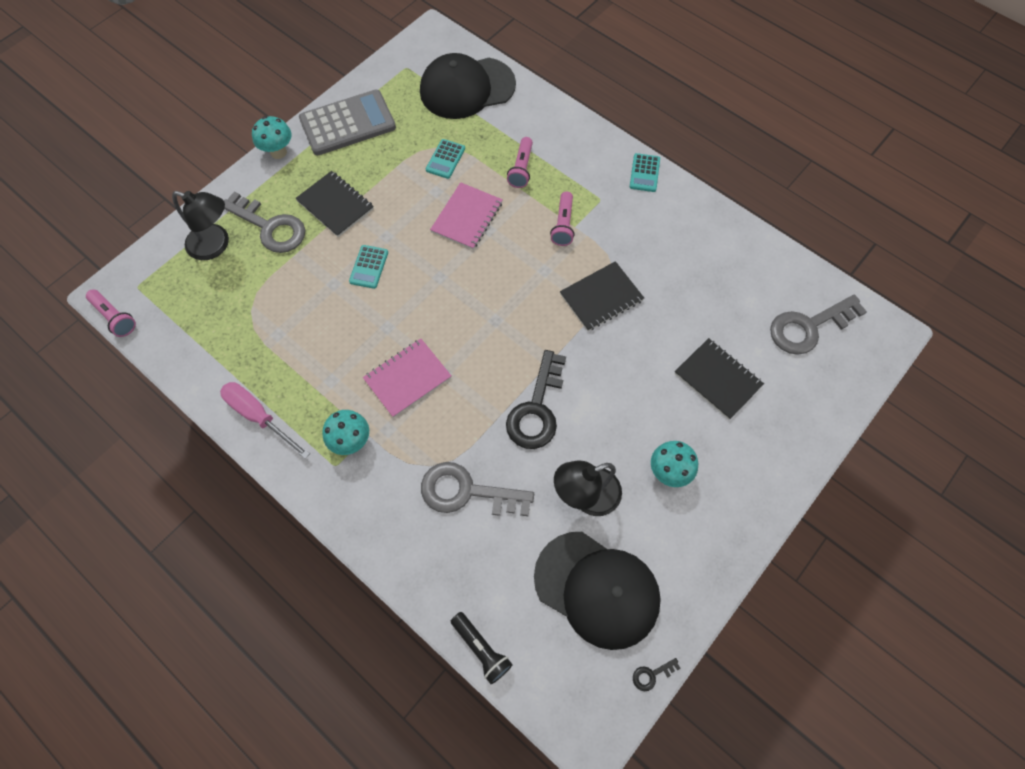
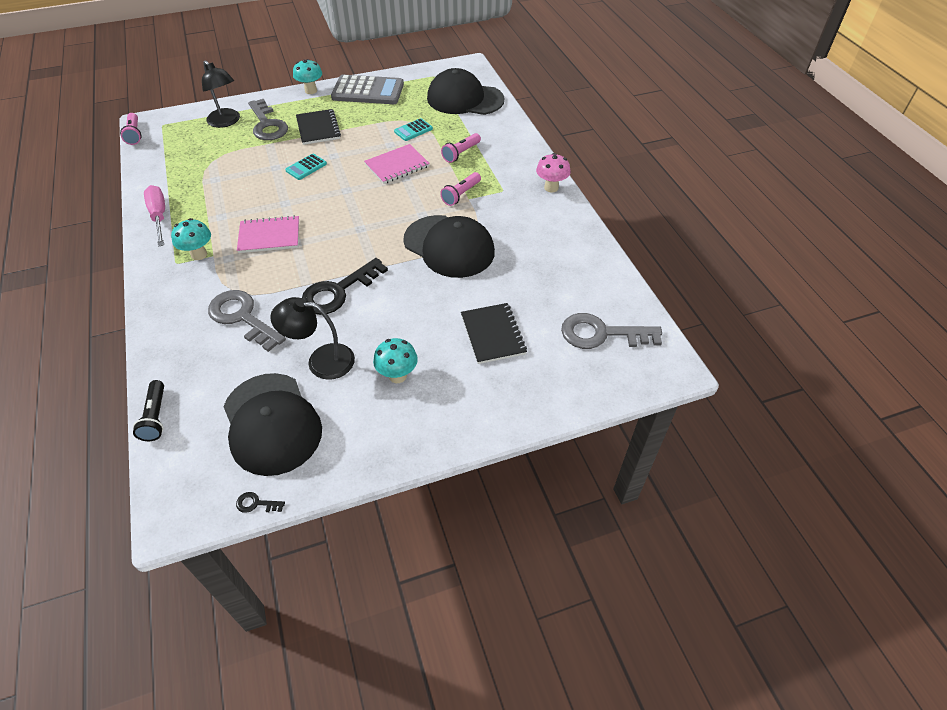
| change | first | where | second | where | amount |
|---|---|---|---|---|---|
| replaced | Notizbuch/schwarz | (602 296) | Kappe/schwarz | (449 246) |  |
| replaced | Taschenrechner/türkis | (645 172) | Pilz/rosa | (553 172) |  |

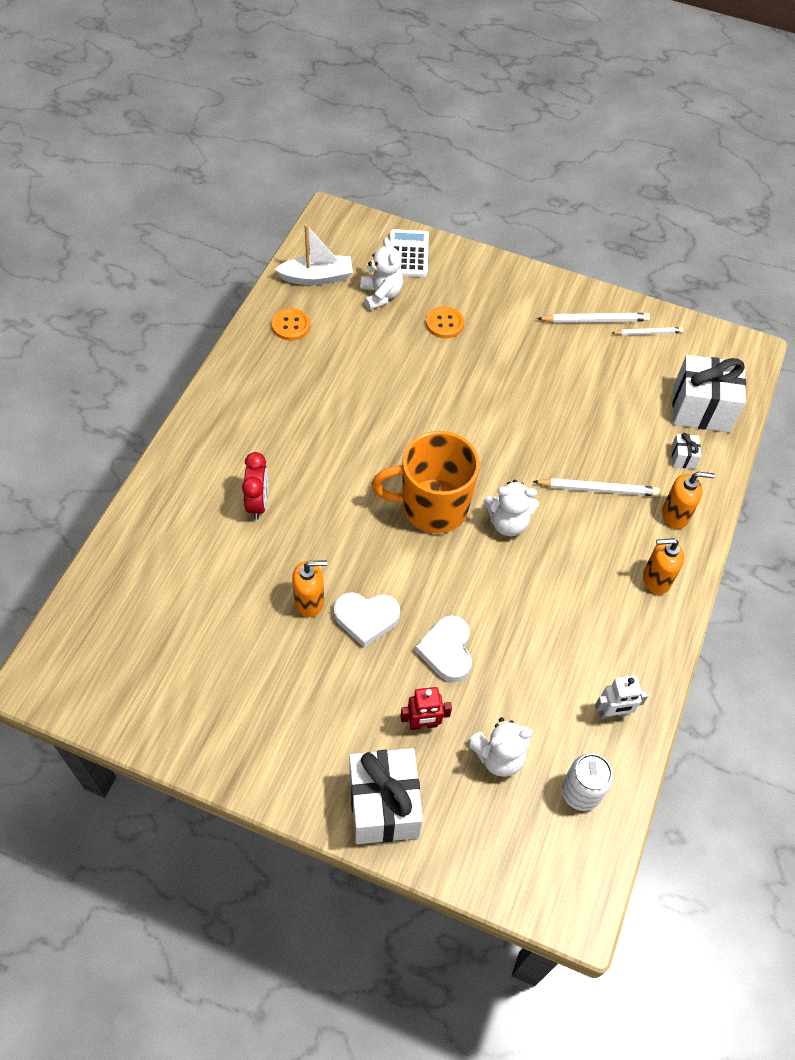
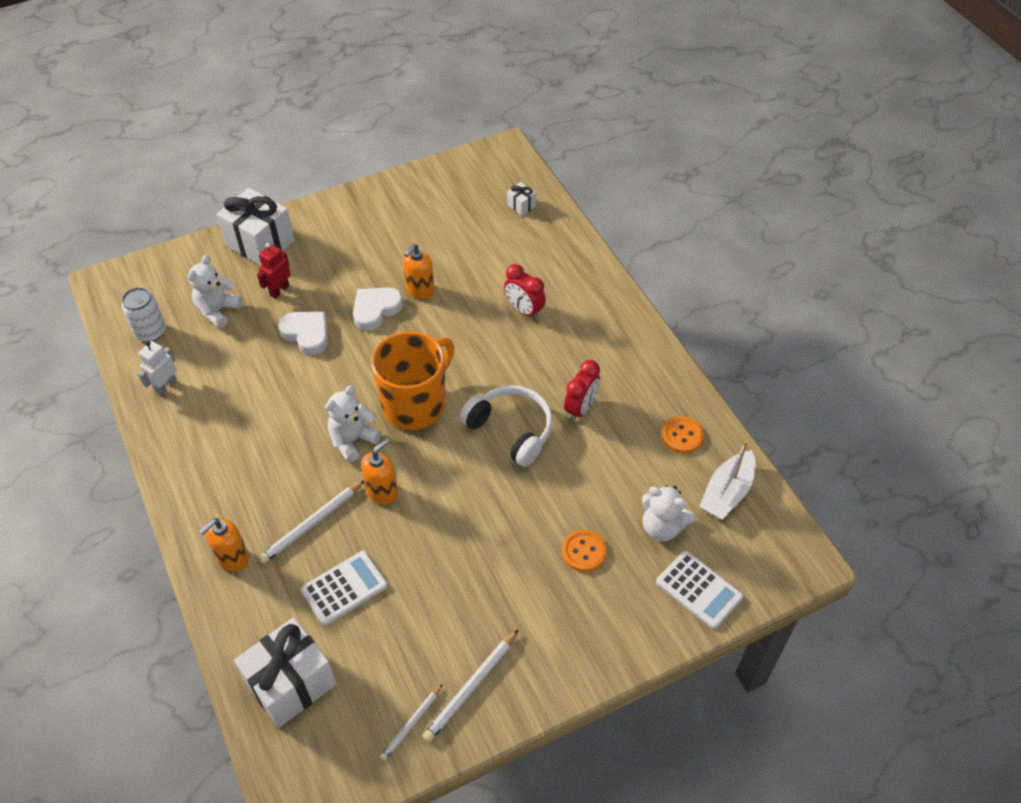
| change | first | where | second | where | amount |
|---|---|---|---|---|---|
| added |  |  | Taschenrechner/weiß | (344 588) |  |
| moved | Seifenspender/orange | (663 566) |  | (379 471) |  |
| added |  |  | Kopfhörer/weiß | (506 426) |  |
| moved | Geschenk/weiß | (686 451) |  | (521 199) |  |
| added |  |  | Wecker/rot | (582 390) |  |

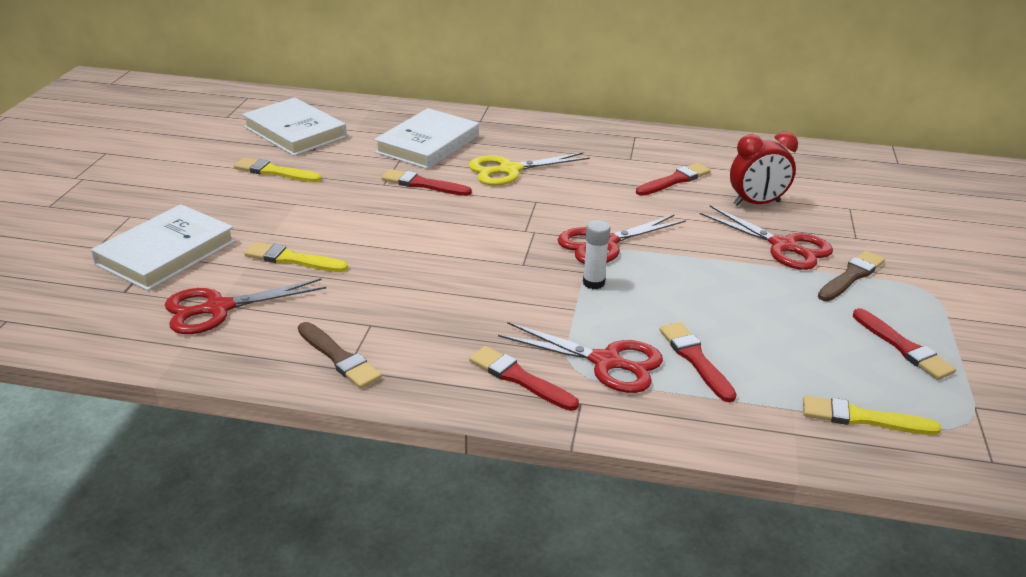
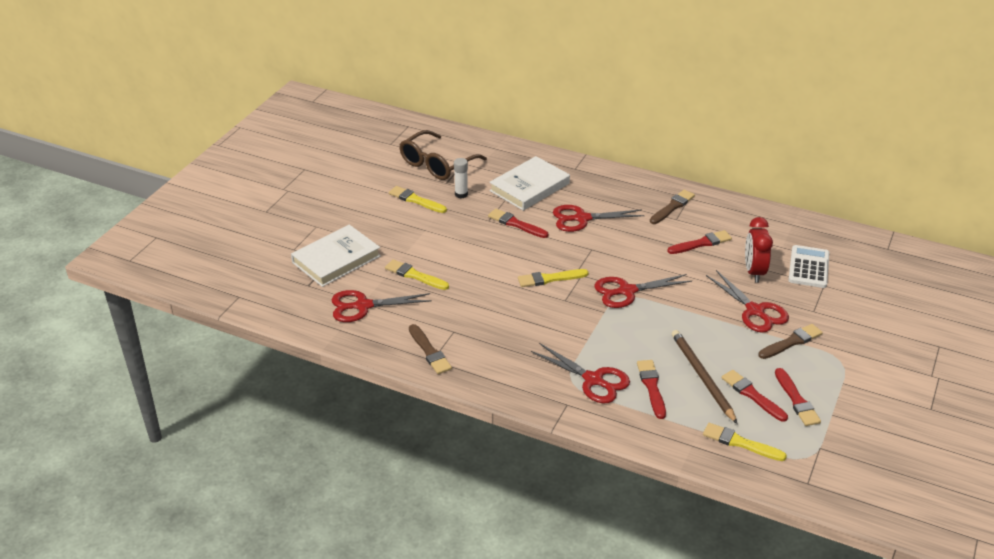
| change | first | where | second | where | amount |
|---|---|---|---|---|---|
| replaced | Buch/weiß | (294 126) | Brille/braun | (443 155) |  |
| moved | Klebestift/weiß | (596 254) |  | (461 178) |  |
| added |  |  | Pinsel/gelb | (553 278) |  |
| recoloured | Schere/gelb | (529 169) | Schere/rot | (599 218) |  |
| added |  |  | Pinsel/braun | (672 207) |  |
| added |  |  | Bleistift/braun | (704 377) |  |
| moved | Pinsel/rot | (524 378) |  | (755 396) |  |
| turned | Wecker/rot | (764 169) |  | (759 249) | 90 degrees clockwise |
| added |  |  | Taschenrechner/weiß | (808 266) |  |

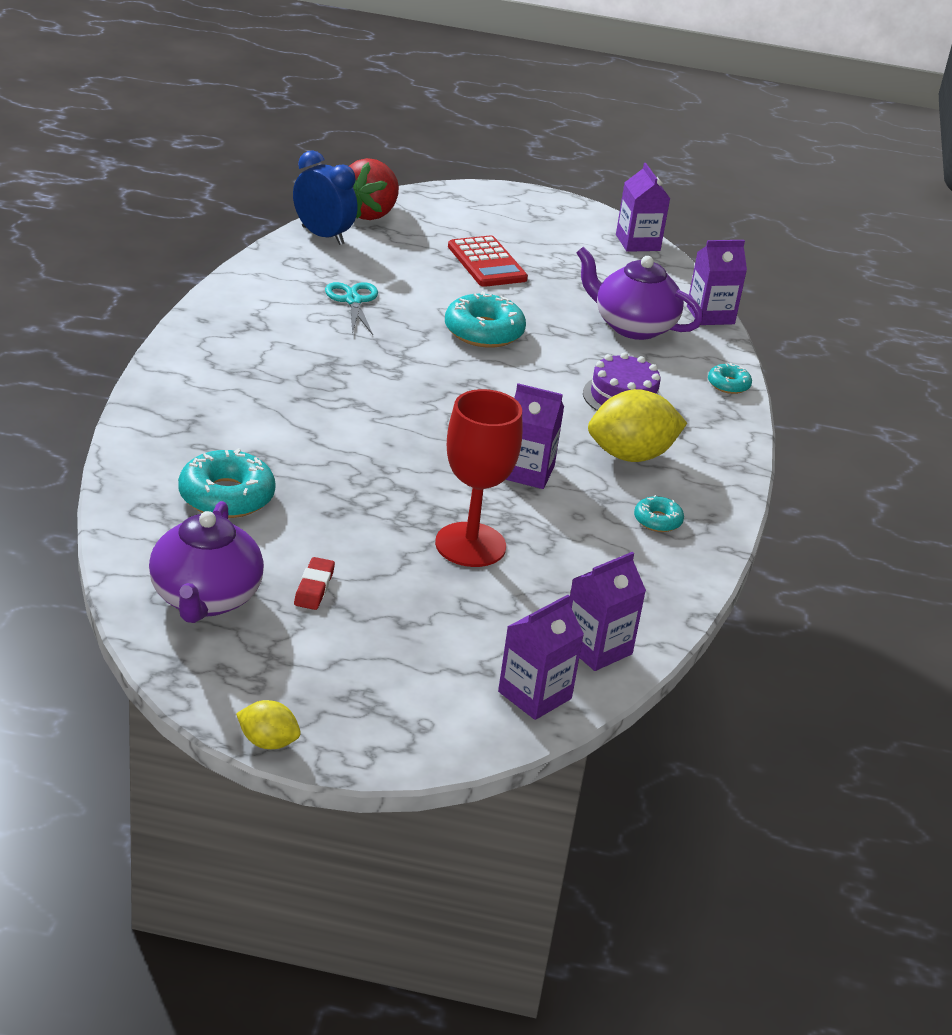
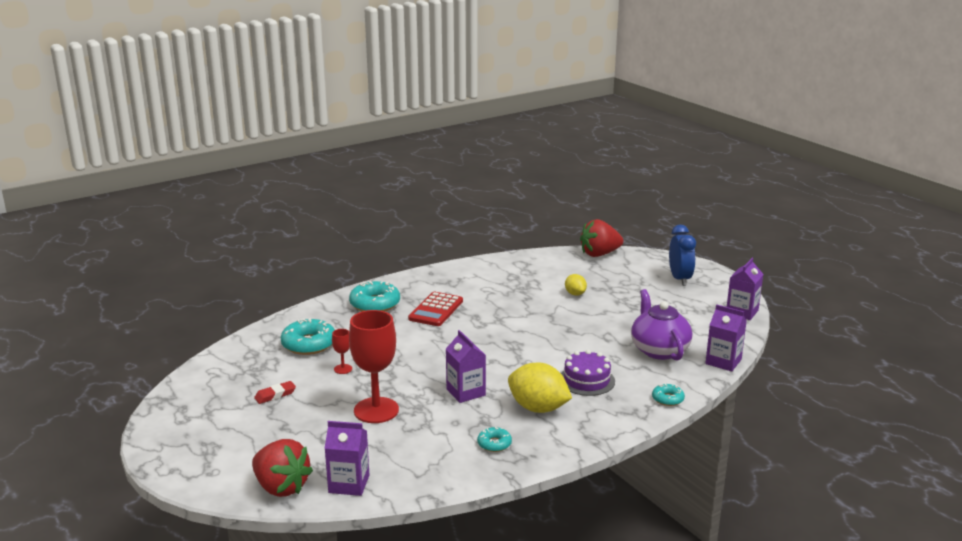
| change | first | where | second | where | amount |
|---|---|---|---|---|---|
| replaced | Getränkekarton/lila | (541 657) | Erdbeere/rot | (282 468) |  |
| added |  |  | Kelch/rot | (342 351) |  |
| moved | Donut/türkis | (485 319) |  | (374 296) |  |
| moved | Taschenrechner/rot | (488 261) |  | (435 309) |  |
| moved | Zitrone/gelb | (268 724) |  | (576 285) |  |
| moved | Wecker/blau | (325 197) |  | (682 255) |  |
| removed | Teekanne/lila | (206 562) |  |  |  |
| removed | Schere/türkis | (351 308) |  |  |  |

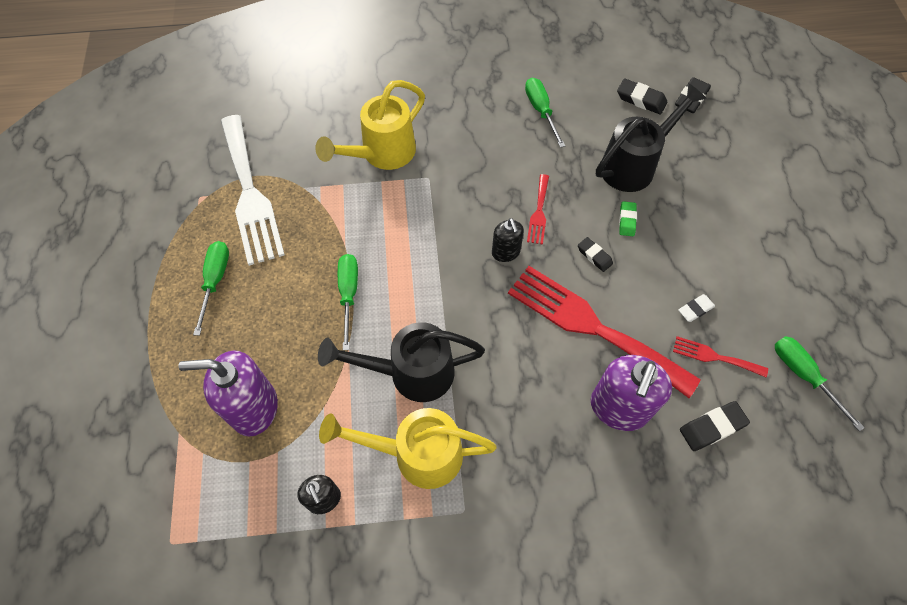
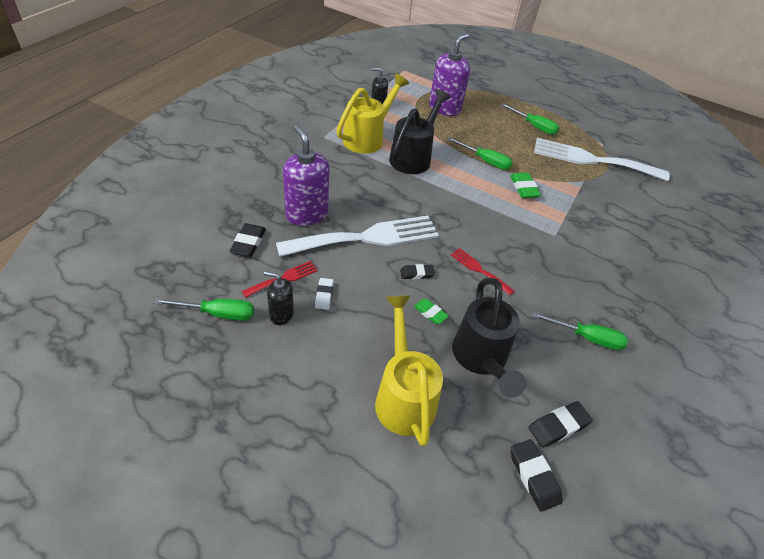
| change | first | where | second | where | amount |
|---|---|---|---|---|---|
| moved | Seifenspender/schwarz | (508 240) |  | (279 298) |  |
| recoloured | Gabel/rot | (604 332) | Gabel/weiß | (357 236) |  |
| moved | Gießkanne/gelb | (370 125) |  | (409 370) |  |
| added |  |  | Radiergummi/grün | (525 185) |  |

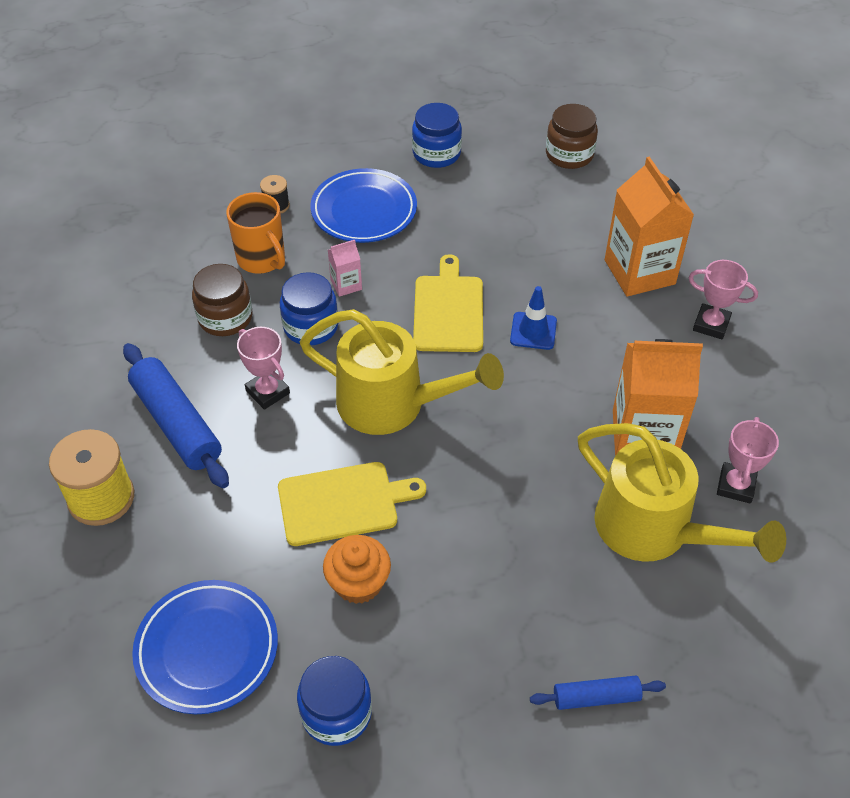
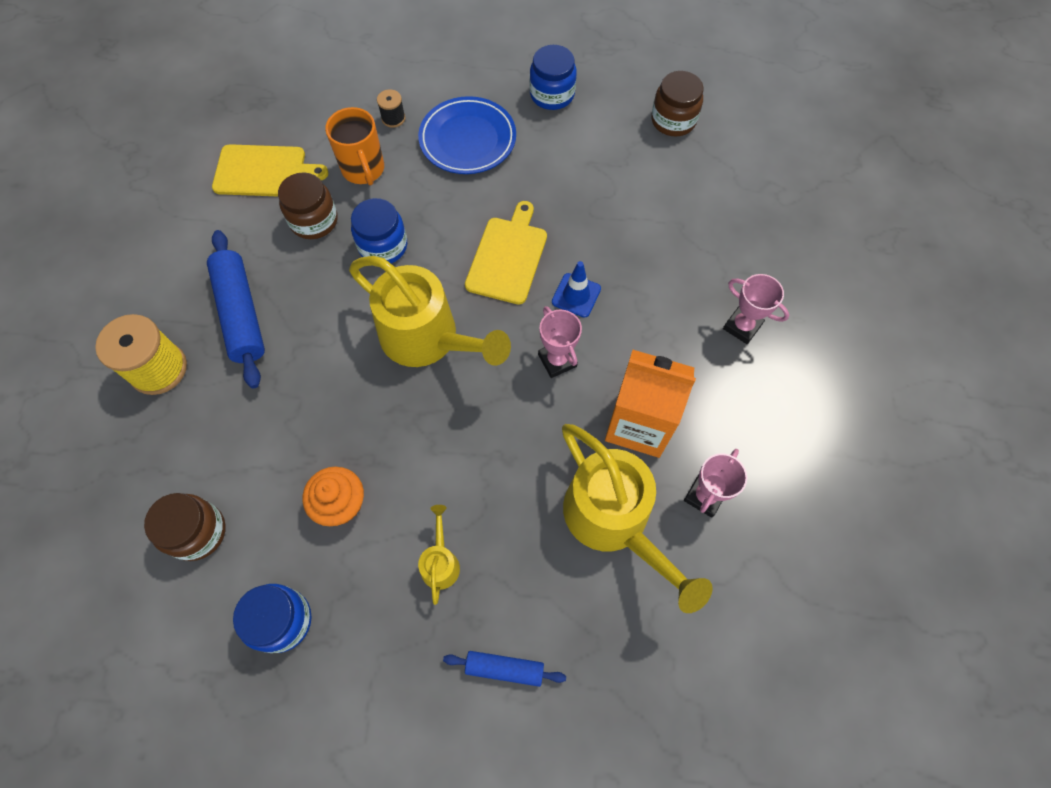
| change | first | where | second | where | amount |
|---|---|---|---|---|---|
| replaced | Teller/blau | (205 647) | Einmachglas/braun | (185 527) |  |
| moved | Schneidebrett/gelb | (352 504) |  | (270 170) |  |
| added |  |  | Gießkanne/gelb | (439 555) |  |
| moved | Pokal/rosa | (263 368) |  | (560 342) |  |
| removed | Getränkekarton/rosa | (345 268) |  |  |  |
| removed | Getränkekarton/orange | (649 227) |  |  |  |

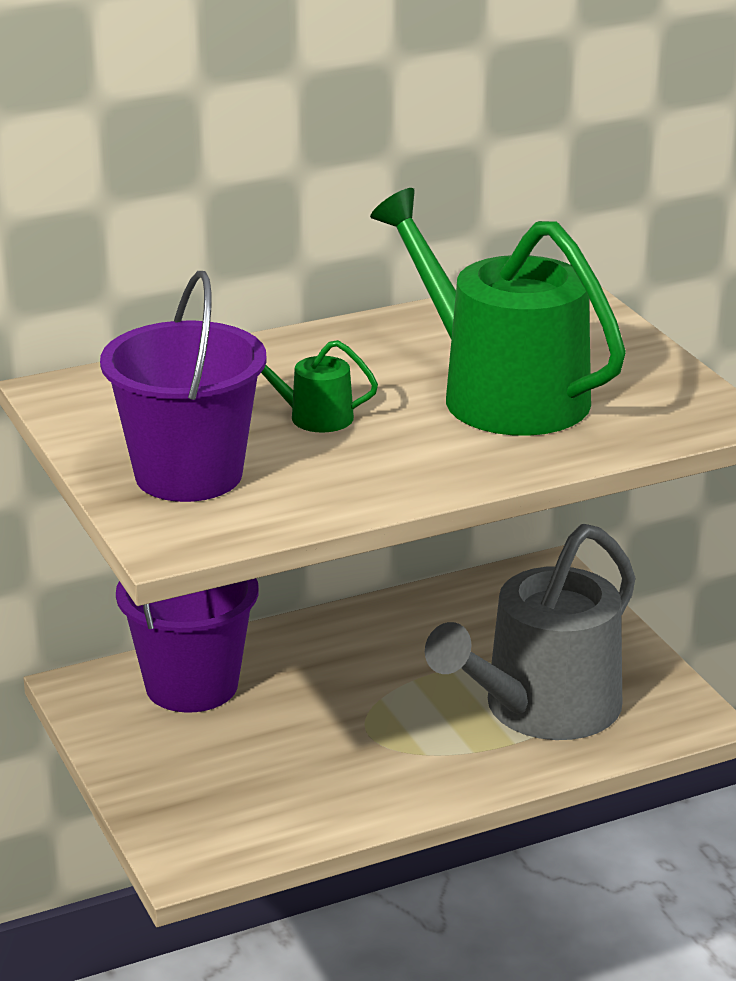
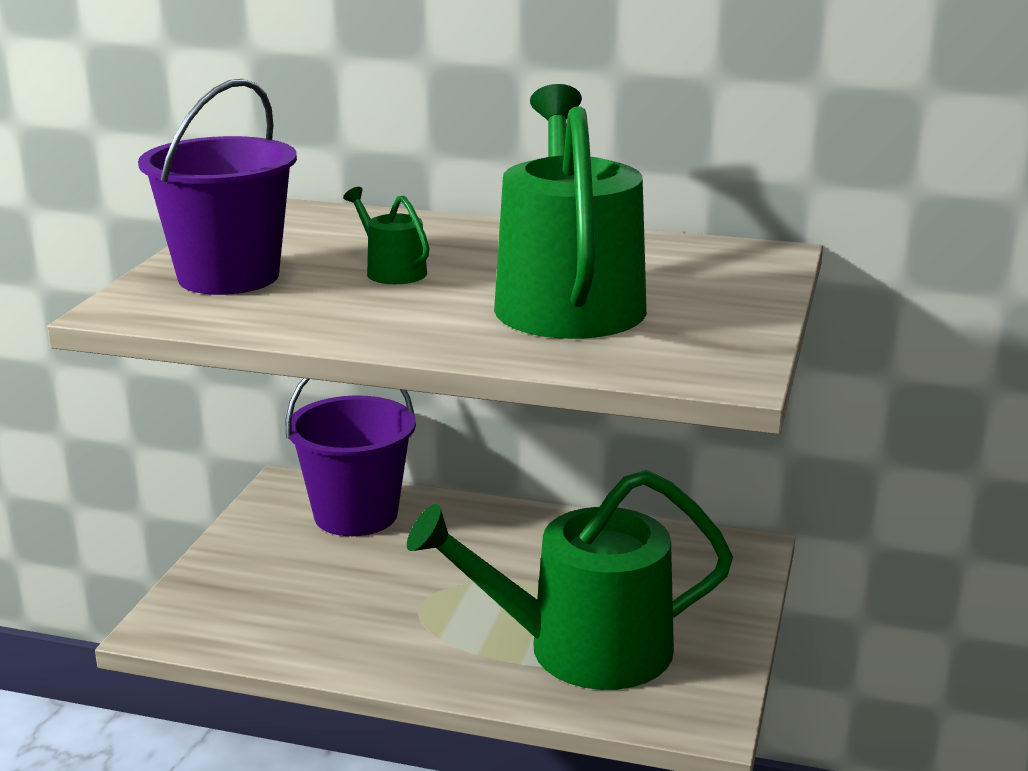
| change | first | where | second | where | amount |
|---|---|---|---|---|---|
| recoloured | Gießkanne/grau | (530 632) | Gießkanne/grün | (570 580) |  |

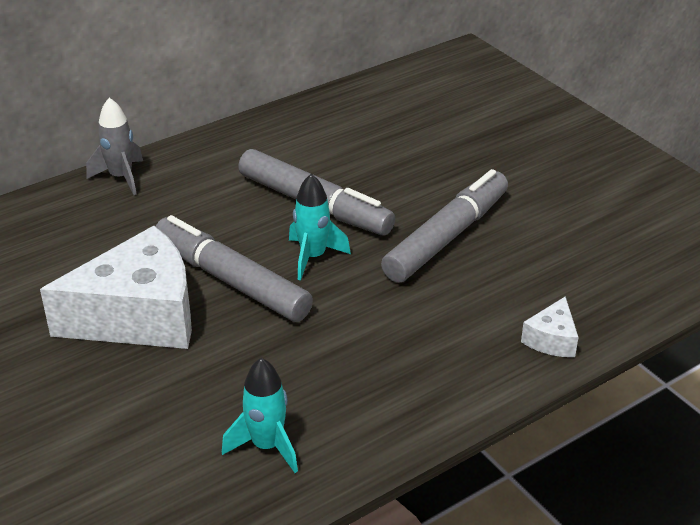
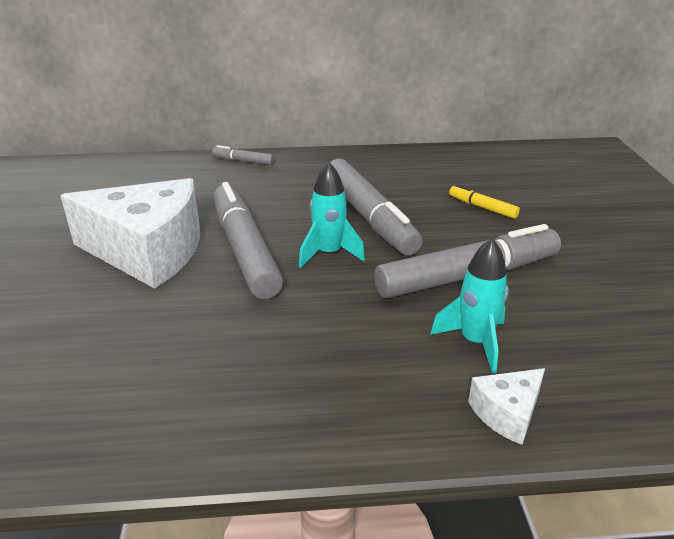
| change | first | where | second | where | amount |
|---|---|---|---|---|---|
| replaced | Rakete/grau | (114 146) | Filzstift/grau | (243 155) |  |
| moved | Rakete/türkis | (260 415) |  | (469 306) |  |
| added |  |  | Filzstift/gelb | (484 201) |  |

